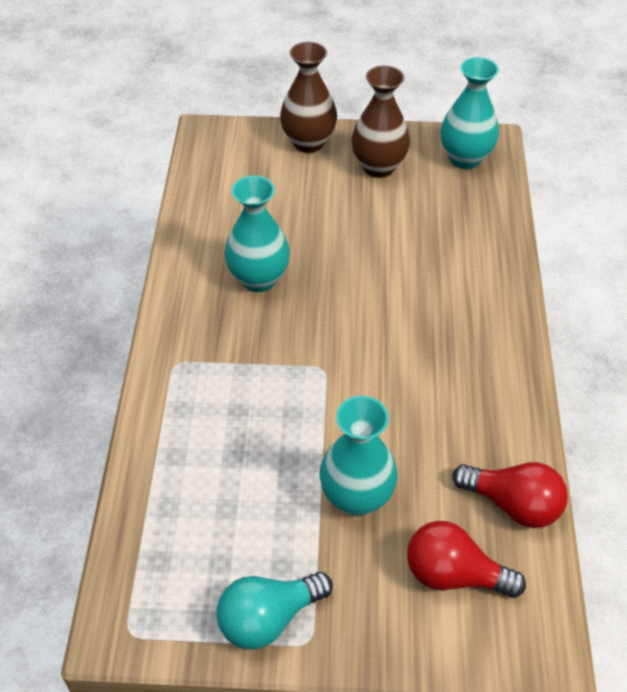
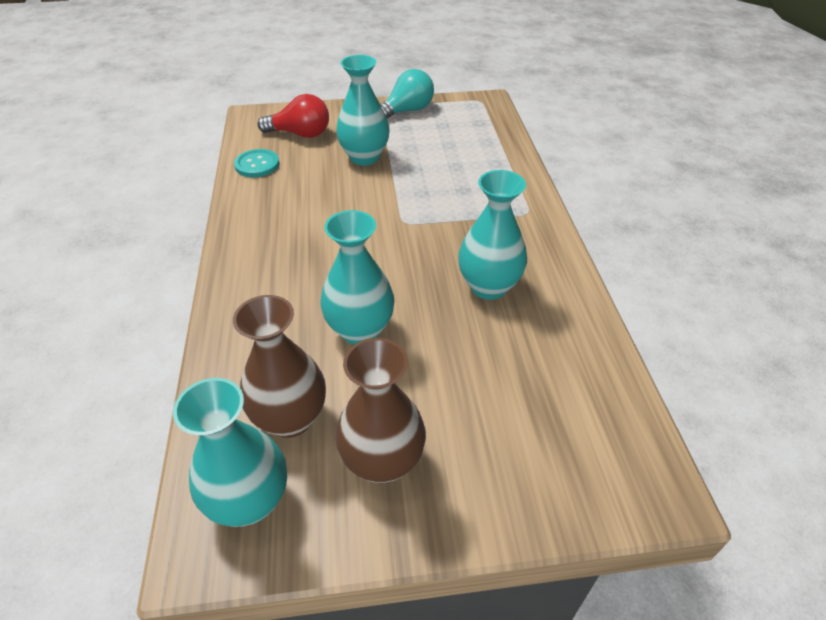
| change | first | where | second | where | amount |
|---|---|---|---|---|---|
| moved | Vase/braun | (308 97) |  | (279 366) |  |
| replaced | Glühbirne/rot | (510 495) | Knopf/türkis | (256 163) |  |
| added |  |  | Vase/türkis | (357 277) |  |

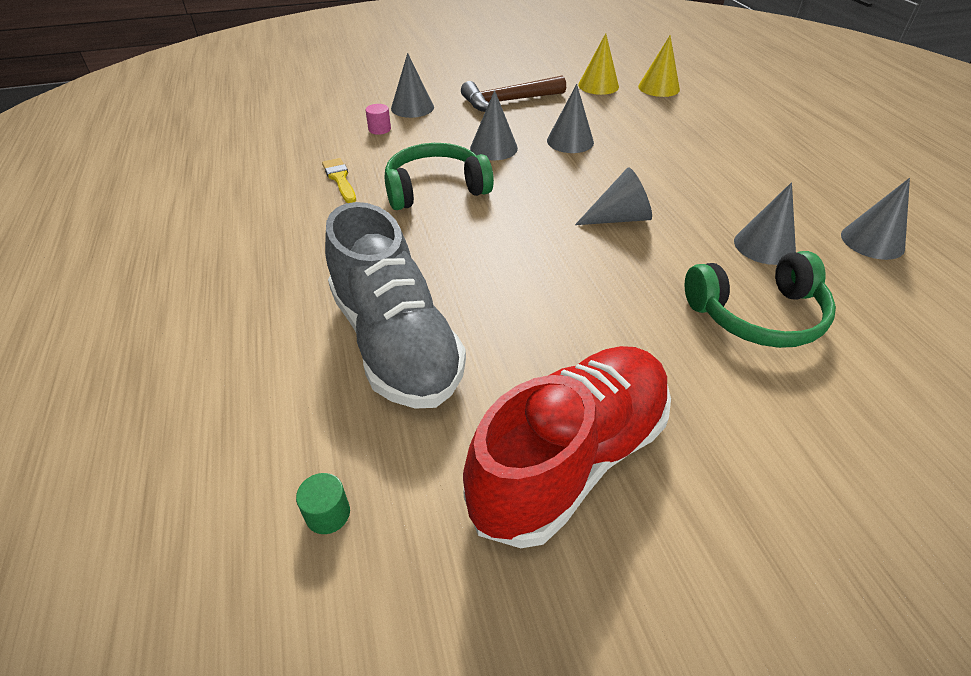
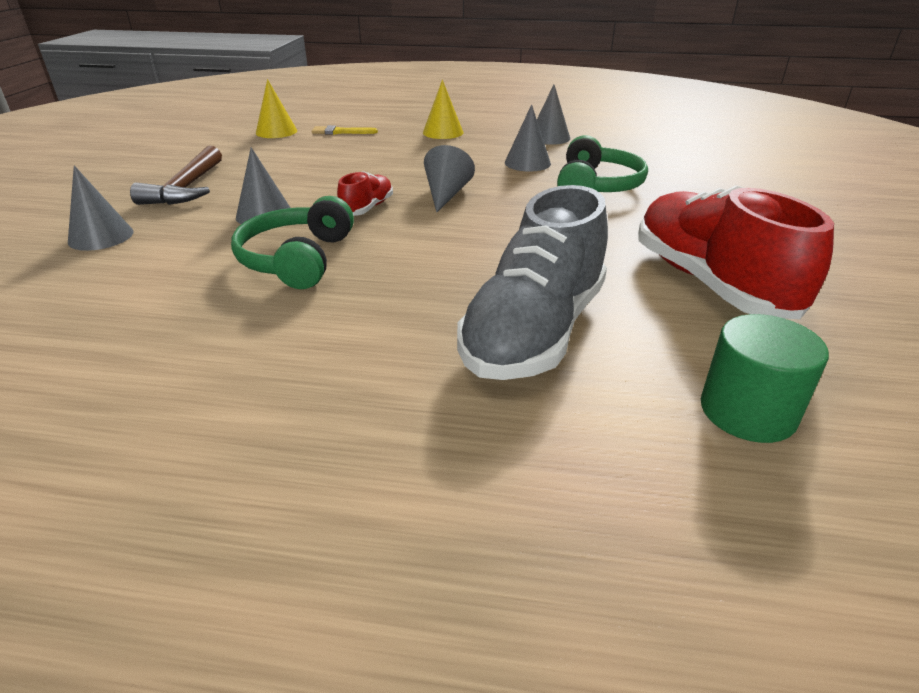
| change | first | where | second | where | amount |
|---|---|---|---|---|---|
| moved | Pinsel/gelb | (339 180) |  | (344 130) |  |
| added |  |  | Schuh/rot | (365 193) |  |
| moved | Kegel/gelb | (598 64) |  | (443 109) |  |
| turned | Schuh/grau | (395 305) |  | (532 282) | 120 degrees clockwise |
| resized | Vollzylinder/grün | (323 503) |  | (765 378) | x2.04 |
| removed | Vollzylinder/rosa | (378 119) |  |  |  |
| removed | Kegel/grau | (570 118) |  |  |  |

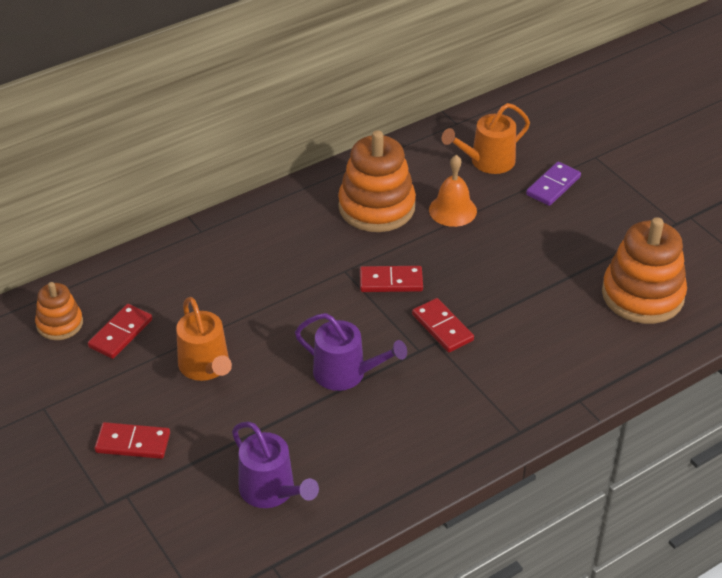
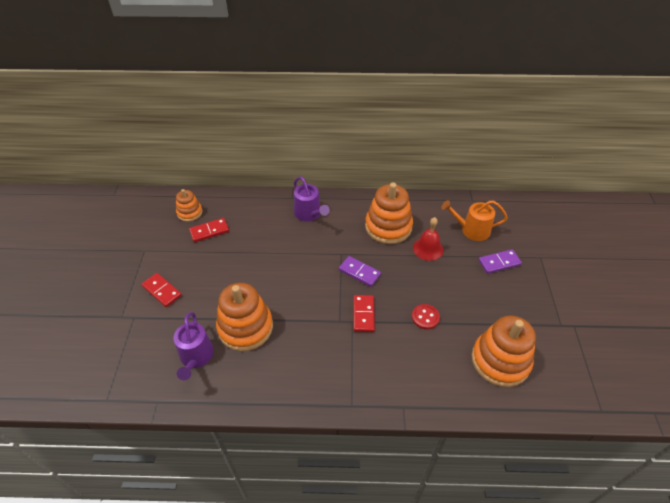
| change | first | where | second | where | amount |
|---|---|---|---|---|---|
| added |  |  | Stapelspielzeug/orange | (244 317) |  |
| moved | Gießkanne/lila | (351 352) |  | (312 198) |  |
| recoloured | Dominostein/rot | (391 279) | Dominostein/lila | (360 271) |  |
| added |  |  | Knopf/rot | (426 316) |  |
| recoloured | Glocke/orange | (453 191) | Glocke/rot | (428 239) |  |
| removed | Gießkanne/orange | (204 339) |  |  |  |

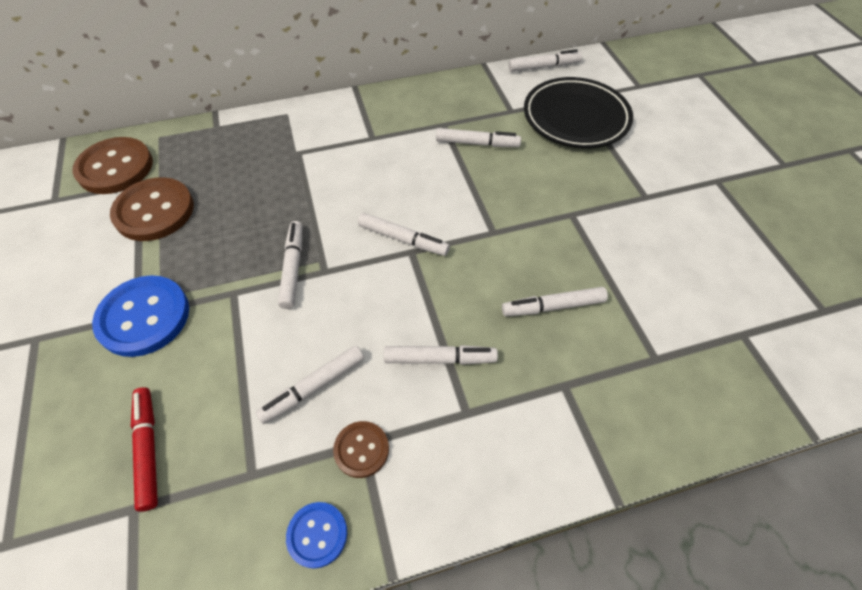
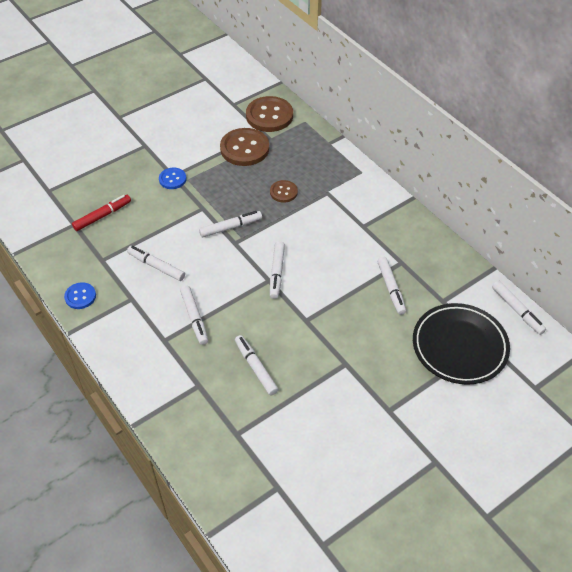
| change | first | where | second | where | amount |
|---|---|---|---|---|---|
| resized | Knopf/blau | (140 316) |  | (172 178) | x0.54 |
| moved | Knopf/braun | (361 449) |  | (284 191) |  |

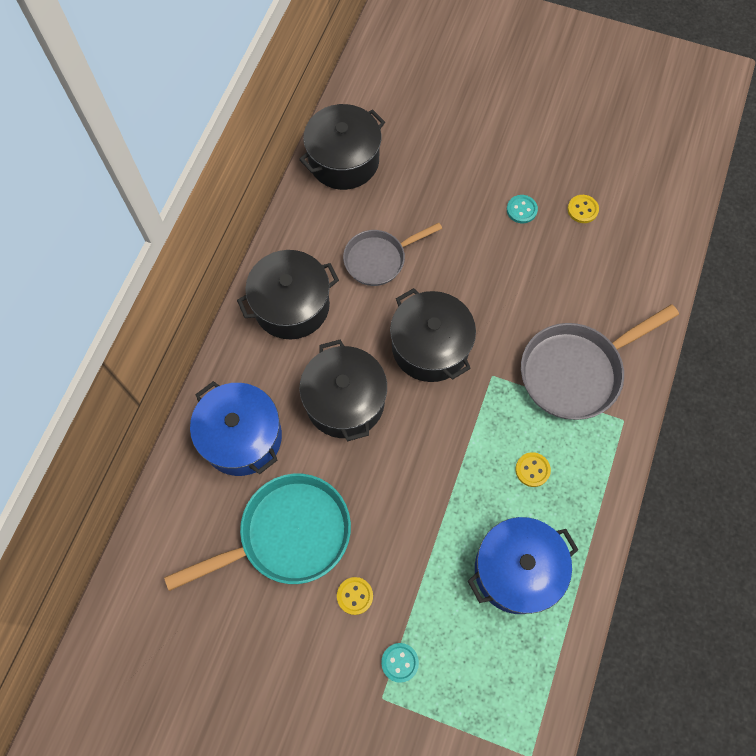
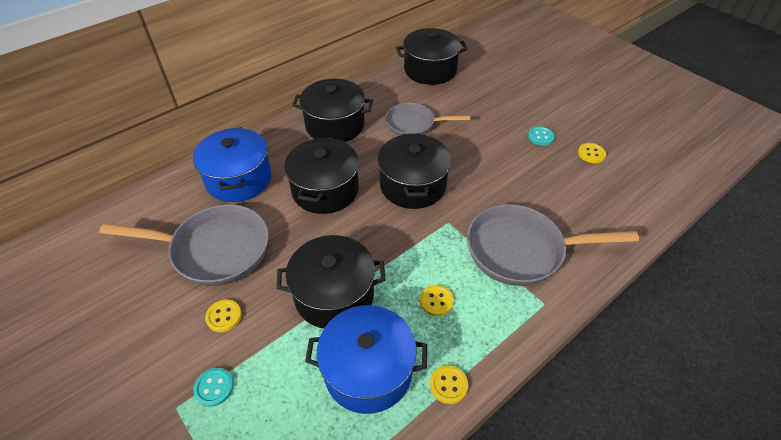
| change | first | where | second | where | amount |
|---|---|---|---|---|---|
| recoloured | Pfanne/türkis | (257 532) | Pfanne/grau | (184 245) |  |
| added |  |  | Kochtopf/schwarz | (331 282) |  |
| added |  |  | Knopf/gelb | (449 384) |  |

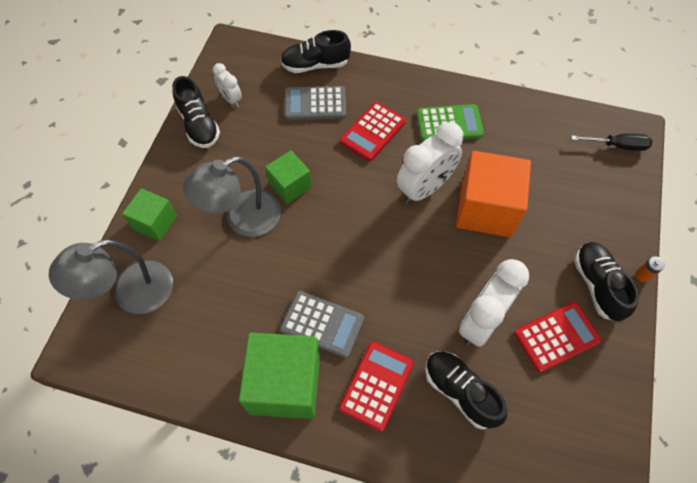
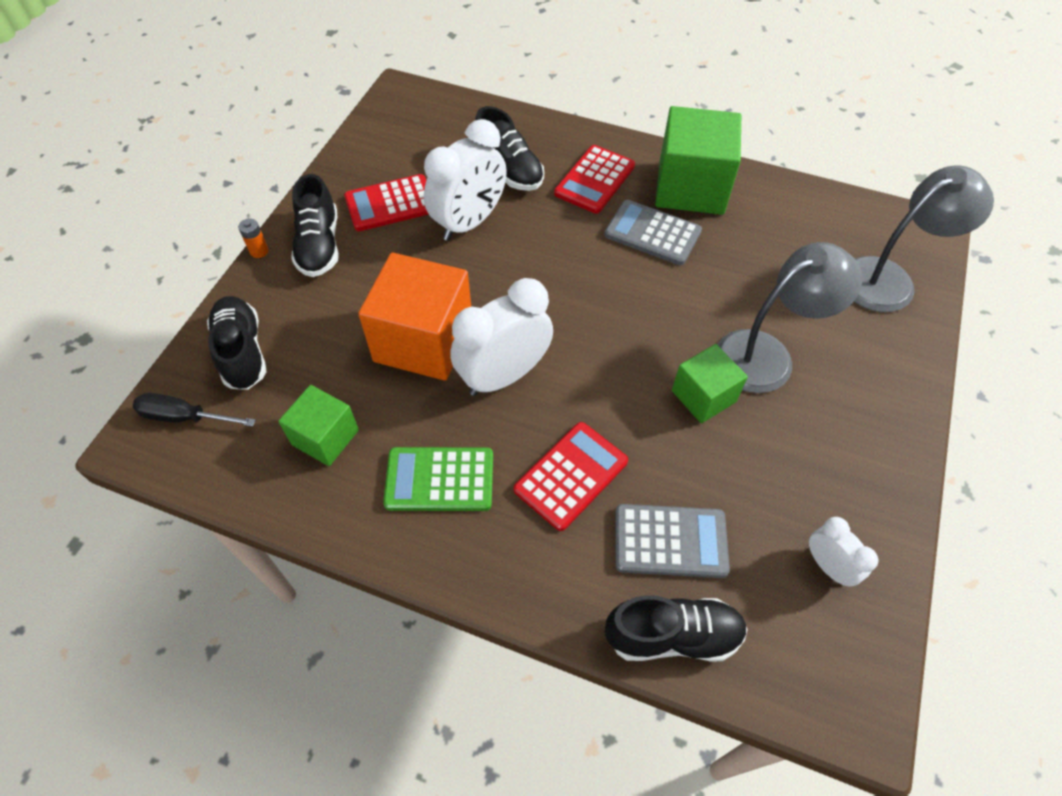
| change | first | where | second | where | amount |
|---|---|---|---|---|---|
| moved | Schuh/schwarz | (196 112) |  | (237 343) |  |
| moved | Kubus/grün | (149 214) |  | (318 425) |  |

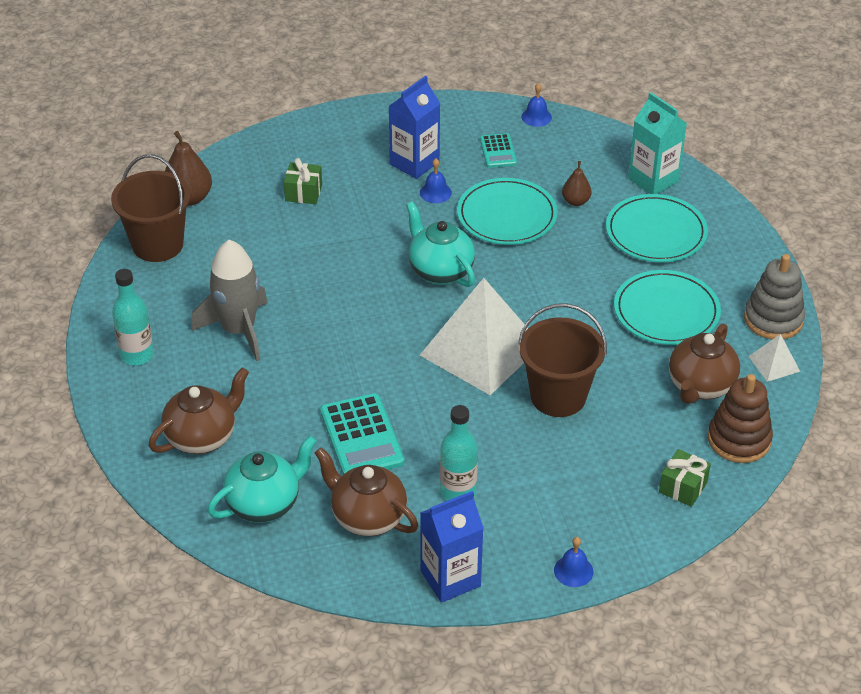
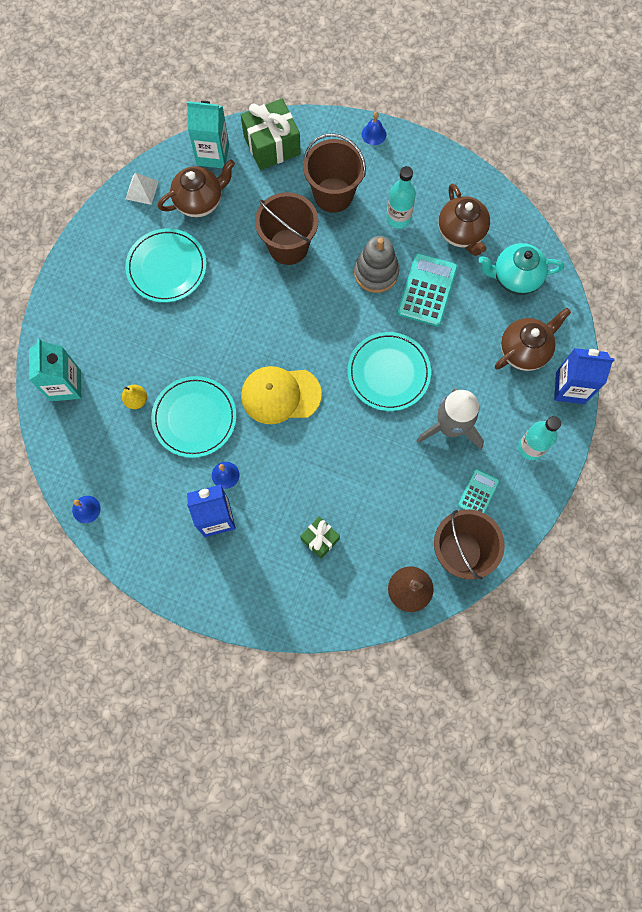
| change | first | where | second | where | amount |
|---|---|---|---|---|---|
| recoloured | Birne/braun | (577 183) | Birne/gelb | (134 397) |  |
| replaced | Stapelspielzeug/braun | (740 418) | Getränkekarton/türkis | (208 134) |  |
| resized | Geschenk/grün | (685 478) |  | (271 134) | x1.78 |
| replaced | Teekanne/türkis | (440 244) | Kappe/gelb | (281 395) |  |
| added |  |  | Eimer/braun | (334 173) |  |
| moved | Teller/türkis | (657 228) |  | (389 371) |  |
| moved | Stapelspielzeug/grau | (774 296) |  | (376 264) |  |
| moved | Taschenrechner/türkis | (498 150) |  | (478 491) |  |
| turned | Teekanne/braun | (199 410) |  | (533 339) | 150 degrees clockwise |
| moved | Getränkekarton/blau | (452 547) |  | (584 376) |  |
| removed | Pyramide/weiß | (474 336) |  |  |  |

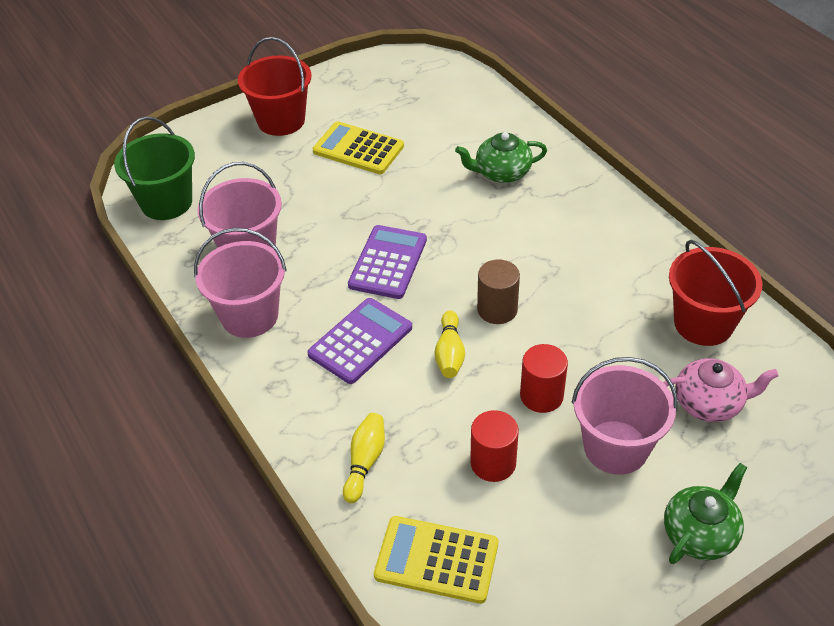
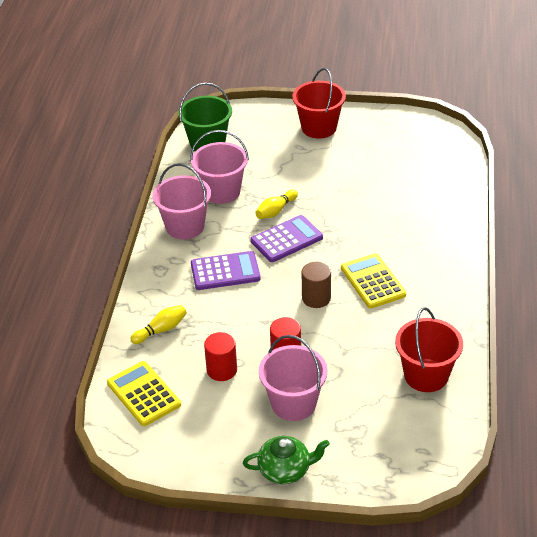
| change | first | where | second | where | amount |
|---|---|---|---|---|---|
| moved | Bowlingkegel/gelb | (449 344) |  | (276 204) |  |
| moved | Taschenrechner/gelb | (358 147) |  | (373 281) |  |
| removed | Teekanne/grün | (501 157) |  |  |  |
| removed | Teekanne/rosa | (721 390) |  |  |  |

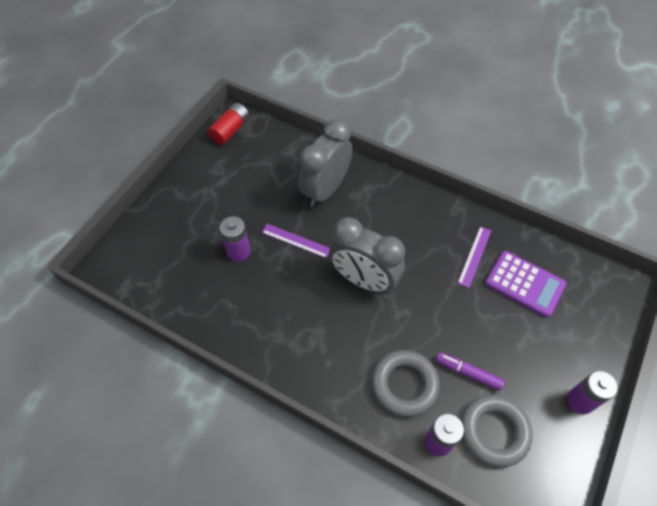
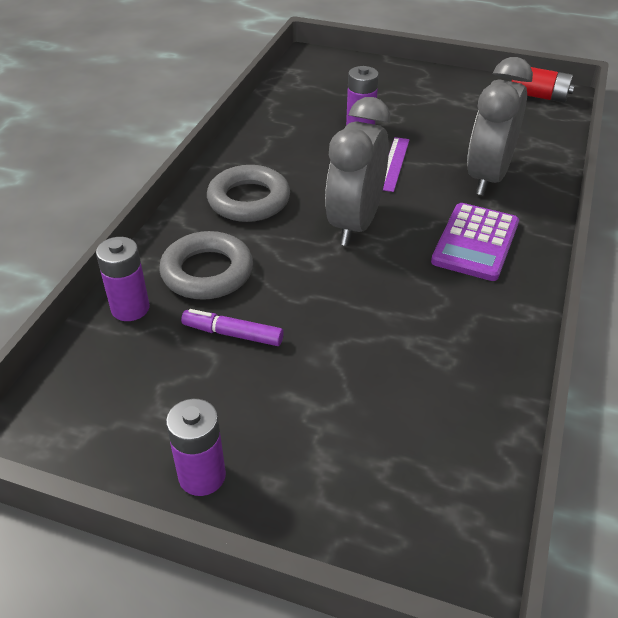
| change | first | where | second | where | amount |
|---|---|---|---|---|---|
| turned | Filzstift/lila | (470 371) |  | (232 327) | 90 degrees counterclockwise |
| moved | Ring/grau | (497 431) |  | (248 193) |  |
| moved | Taschenrechner/lila | (526 284) |  | (475 242) |  |
| turned | Wecker/grau | (325 163) |  | (500 126) | 90 degrees counterclockwise |
| removed | Lineal/lila | (474 257) |  |  |  |

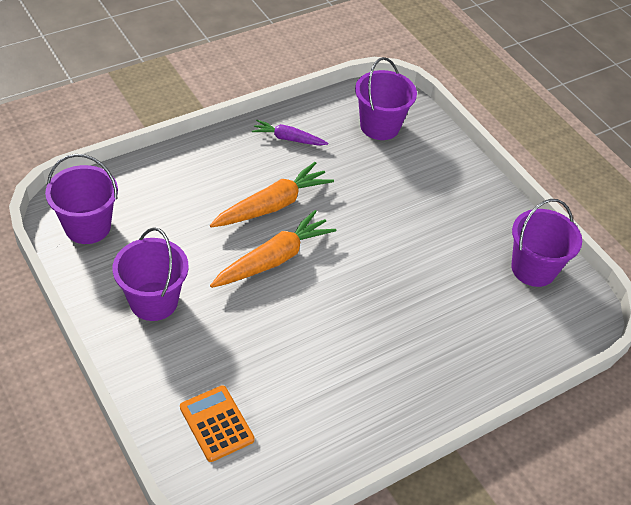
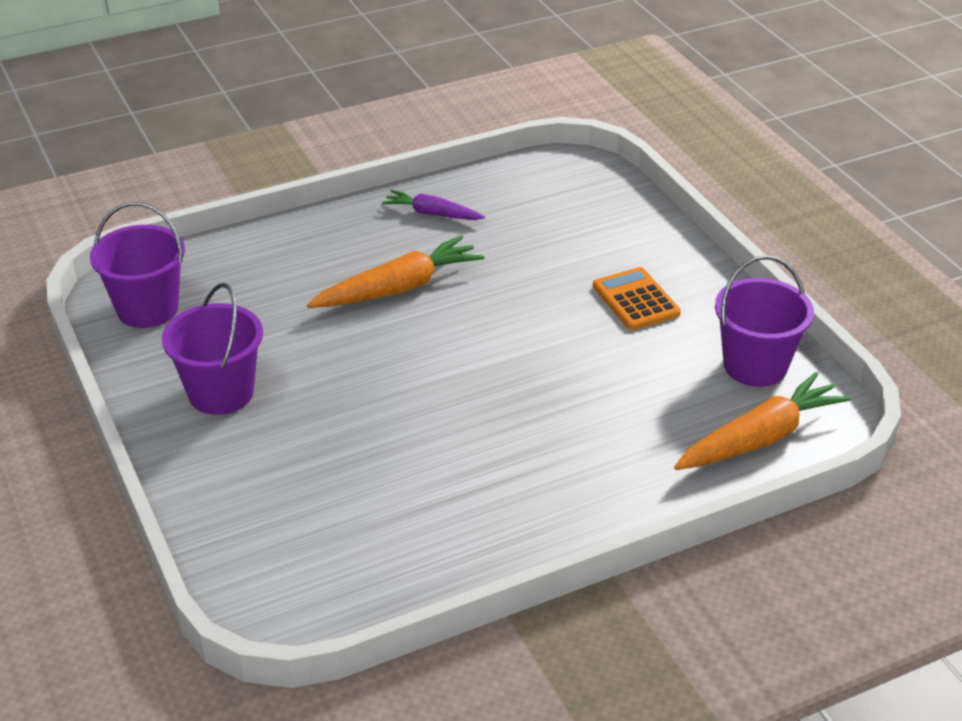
| change | first | where | second | where | amount |
|---|---|---|---|---|---|
| moved | Taschenrechner/orange | (217 423) |  | (637 298) |  |
| moved | Karotte/orange | (273 249) |  | (762 421) |  |
| removed | Eimer/lila | (386 98) |  |  |  |

